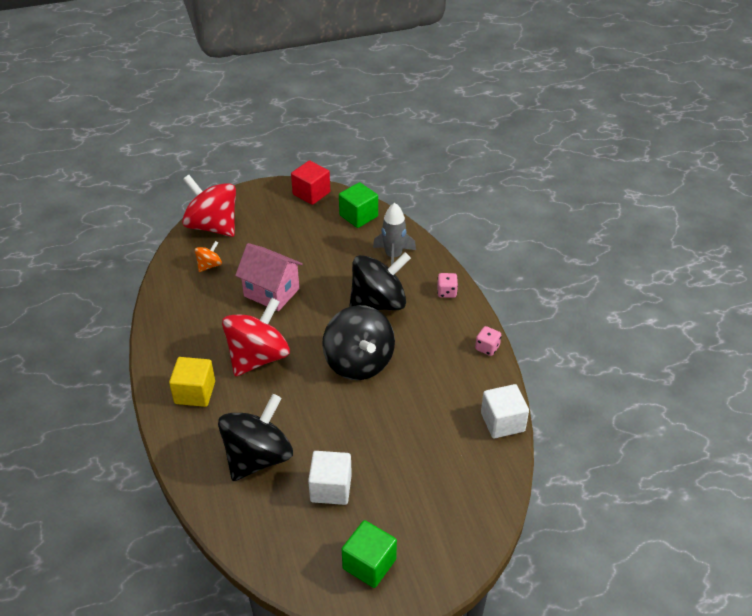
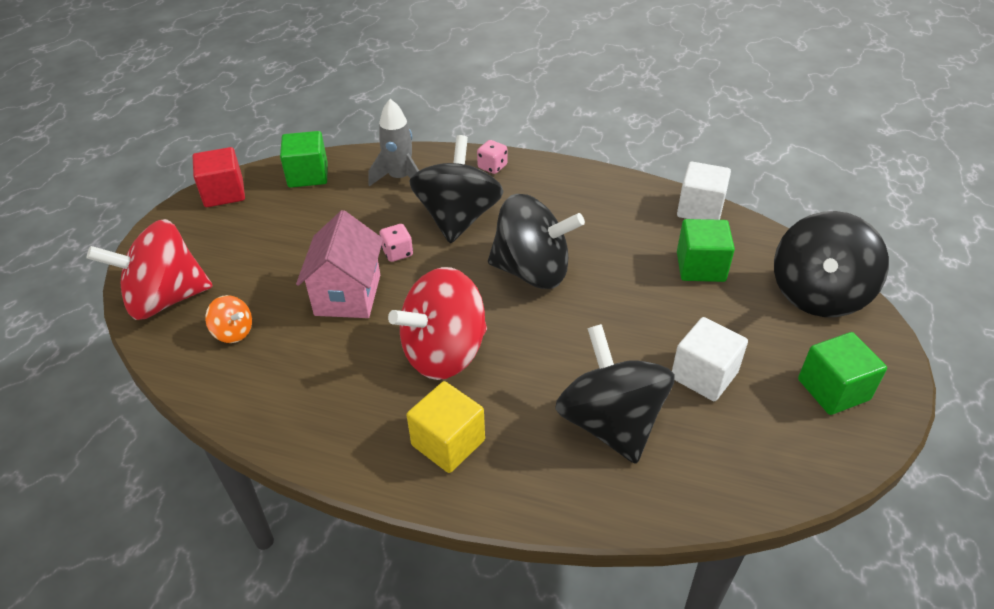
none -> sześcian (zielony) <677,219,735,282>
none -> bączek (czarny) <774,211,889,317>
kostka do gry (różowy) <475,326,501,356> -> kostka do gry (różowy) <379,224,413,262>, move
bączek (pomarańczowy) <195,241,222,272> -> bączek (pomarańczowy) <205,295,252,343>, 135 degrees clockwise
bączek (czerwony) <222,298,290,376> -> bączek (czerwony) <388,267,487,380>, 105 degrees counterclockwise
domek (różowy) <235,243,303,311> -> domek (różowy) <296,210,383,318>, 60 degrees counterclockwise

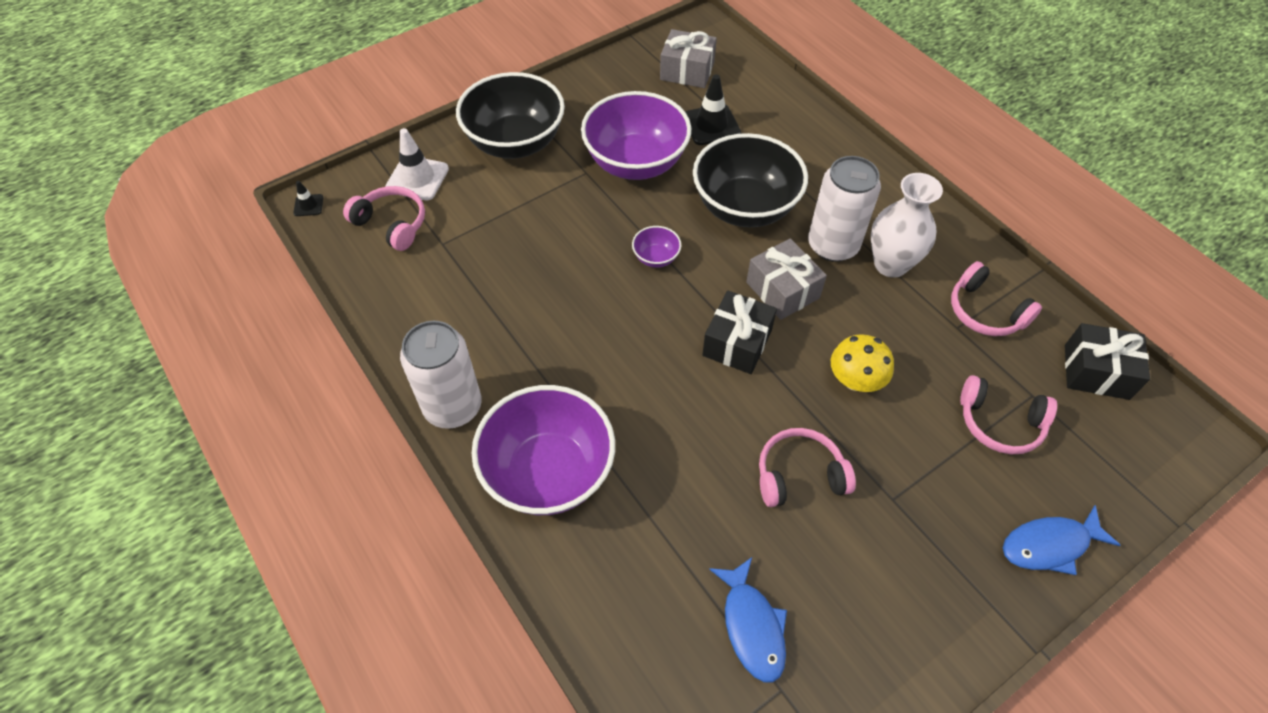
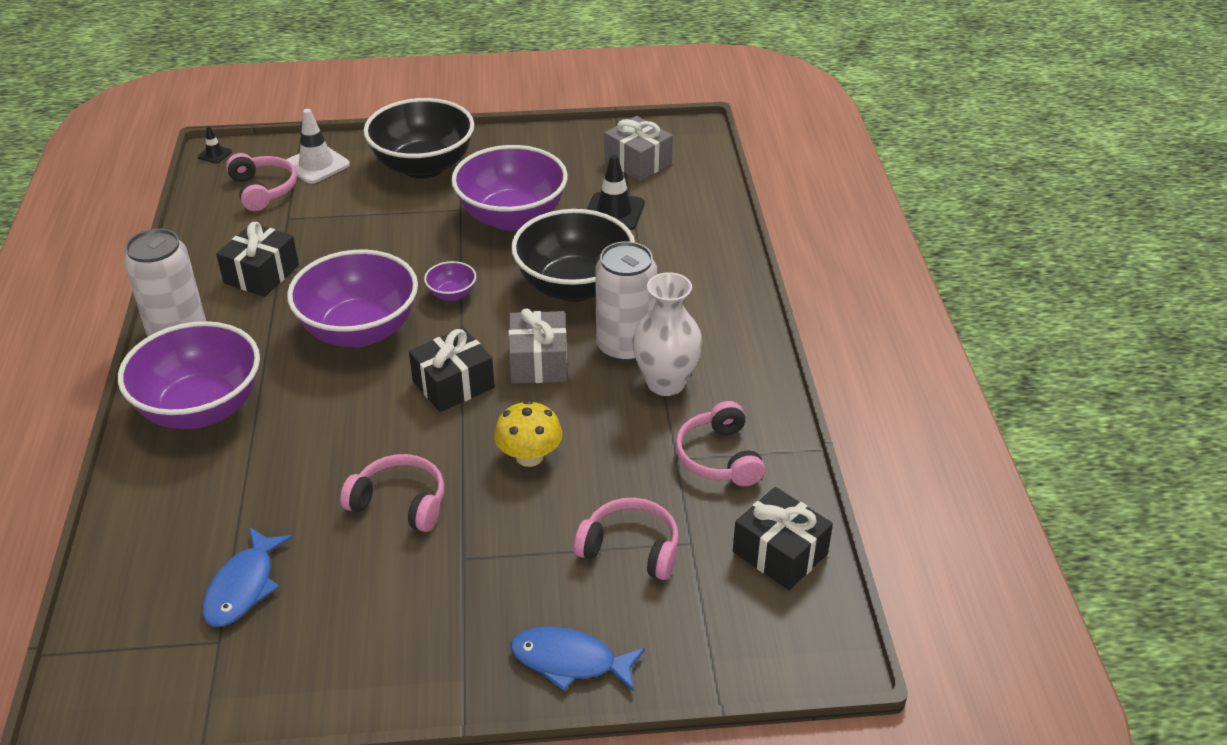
none -> prezent (czarny) <216,222,299,297>
none -> miska (fioletowy) <287,250,418,347>
słuchawki (różowy) <960,375,1057,454> -> słuchawki (różowy) <574,498,679,580>, 150 degrees clockwise

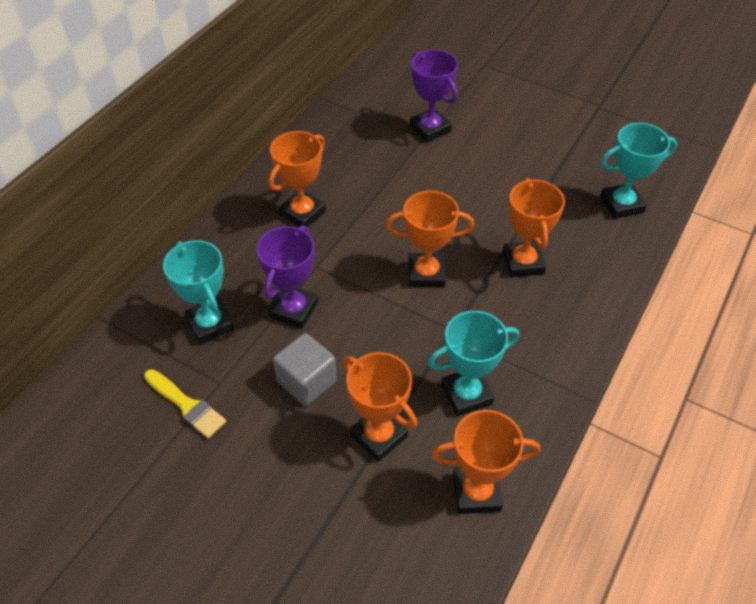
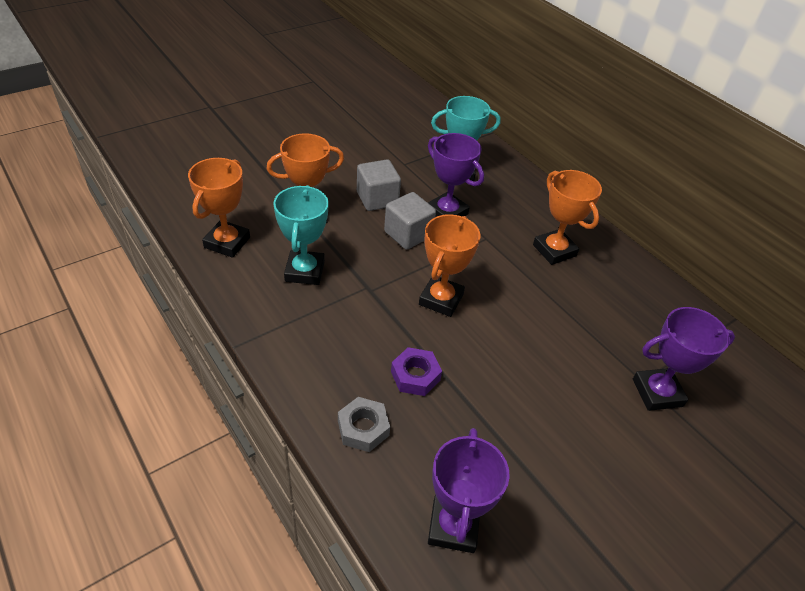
pędzel (żółty) <144,369,226,439> -> none
none -> nakrętka (szary) <338,397,390,452>
none -> sześcian (szary) <384,192,436,250>
puchar (pomarańczowy) <502,178,565,278> -> nakrętka (fioletowy) <391,347,442,396>
puchar (turkusowy) <600,123,677,219> -> puchar (fioletowy) <428,428,510,553>

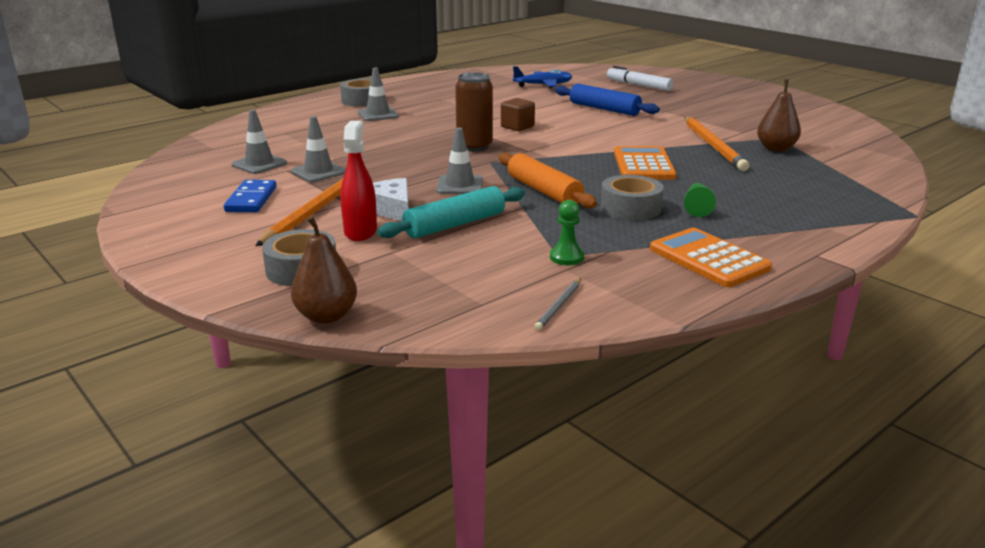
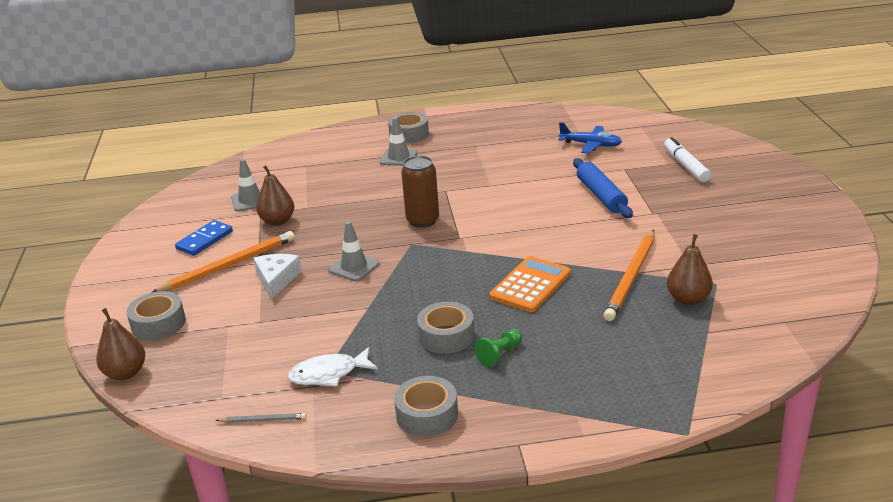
spryskiwacz (czerwony) <340,121,377,241> -> none
wałek do ciasta (turkusowy) <377,186,525,238> -> none
wałek do ciasta (pomarańczowy) <499,153,597,208> -> none
sześcian (brązowy) <501,98,535,131> -> none
pachołek (szary) <291,116,346,182> -> gruszka (brązowy) <256,165,294,226>
pionek (zielony) <550,200,584,265> -> ryba (biały) <288,347,378,387>
kalkulator (pomarańczowy) <650,228,772,287> -> taśma klejąca (szary) <394,376,458,437>
ołówek (szary) <534,278,581,330> -> ołówek (szary) <216,413,306,423>, 150 degrees counterclockwise

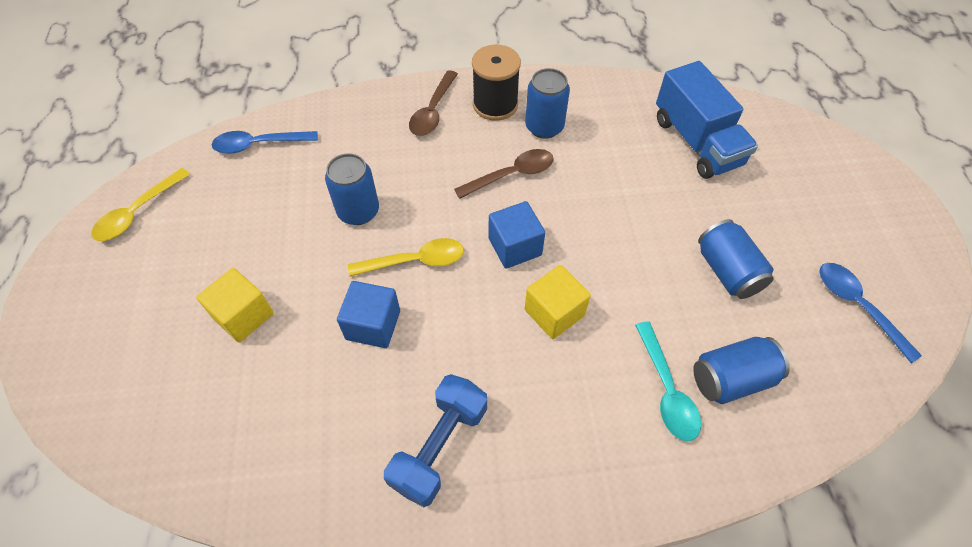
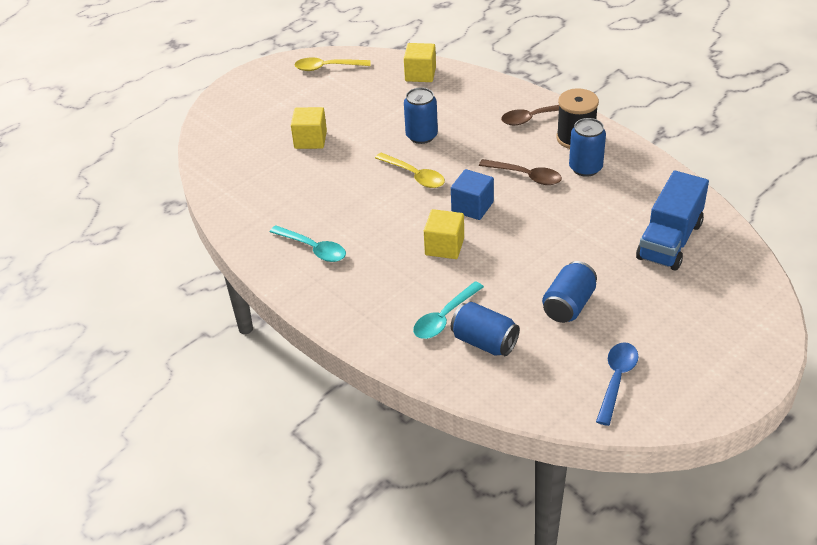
sześcian (niebieski) <337,281,400,348> -> none
łyżka (niebieski) <211,131,318,154> -> sześcian (żółty) <404,43,436,82>
hantel (niebieski) <384,374,487,507> -> łyżka (turkusowy) <270,225,346,262>

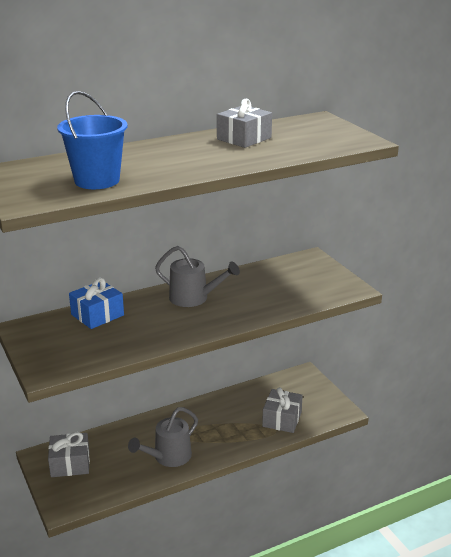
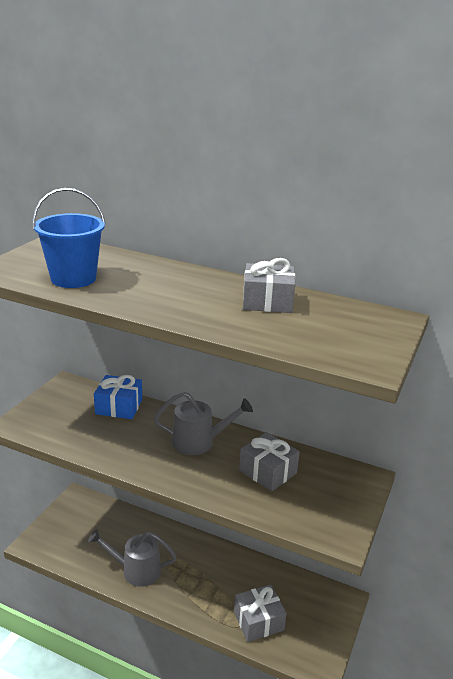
prezent (szary) <48,432,90,477> -> prezent (szary) <239,432,300,492>, move
konewka (szary) <155,246,240,307> -> konewka (szary) <154,392,253,455>, 75 degrees counterclockwise

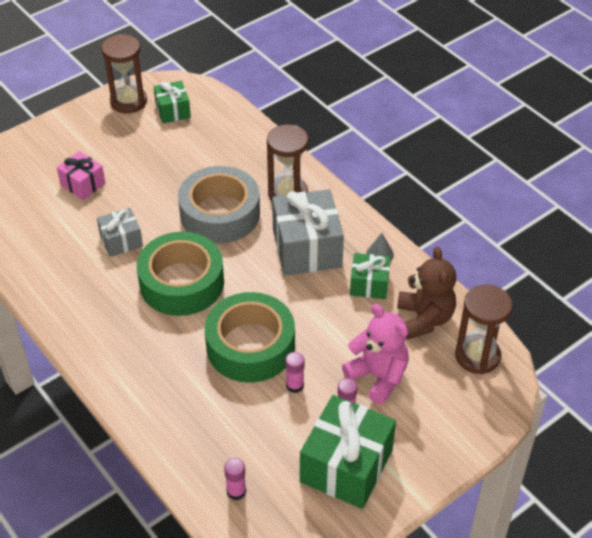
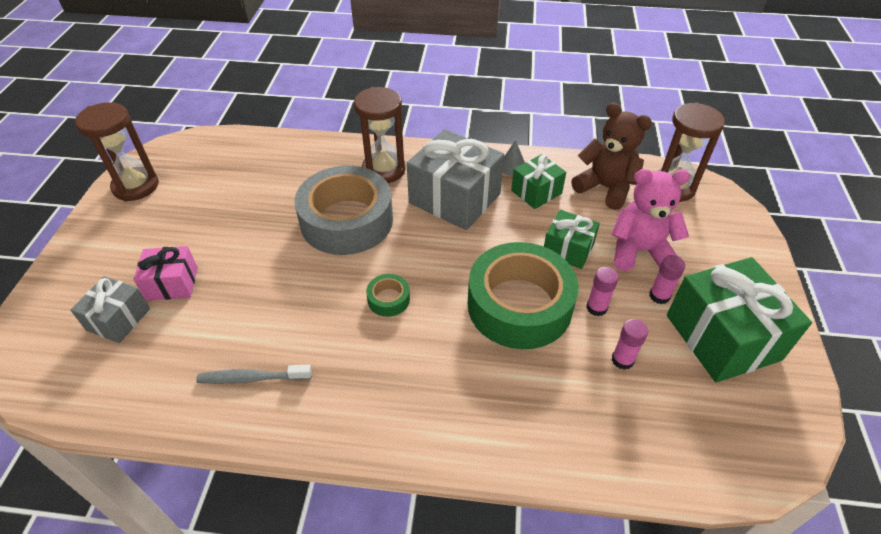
none -> szczoteczka do zębów (szary) <196,365,312,384>
prezent (szary) <97,208,143,257> -> prezent (szary) <70,276,150,343>, move
prezent (zielony) <154,81,191,123> -> prezent (zielony) <544,210,600,269>, move
klej w sztyfcie (różowy) <224,458,246,500> -> klej w sztyfcie (różowy) <612,319,648,370>, move
taśma klejąca (zielony) <137,232,224,316> -> taśma klejąca (zielony) <366,274,410,317>, x0.41

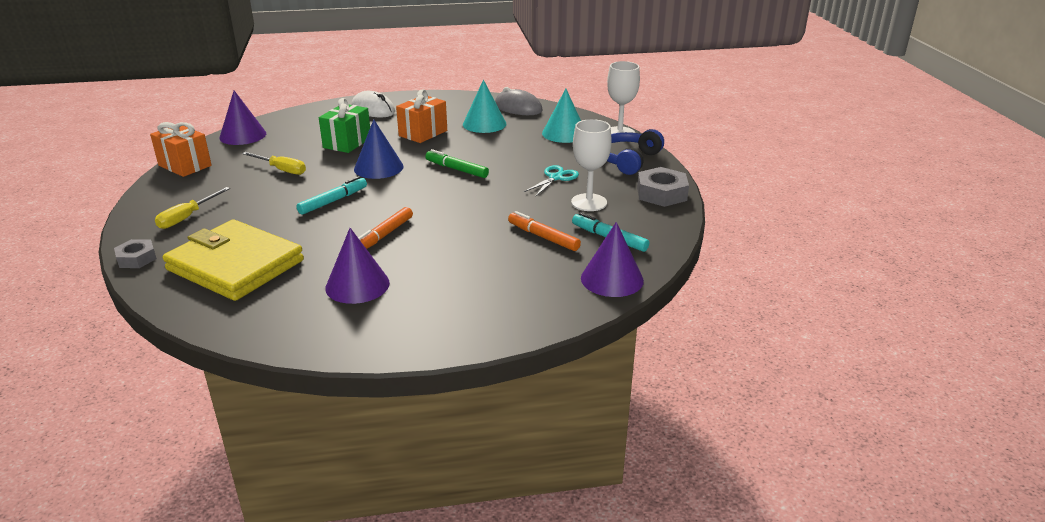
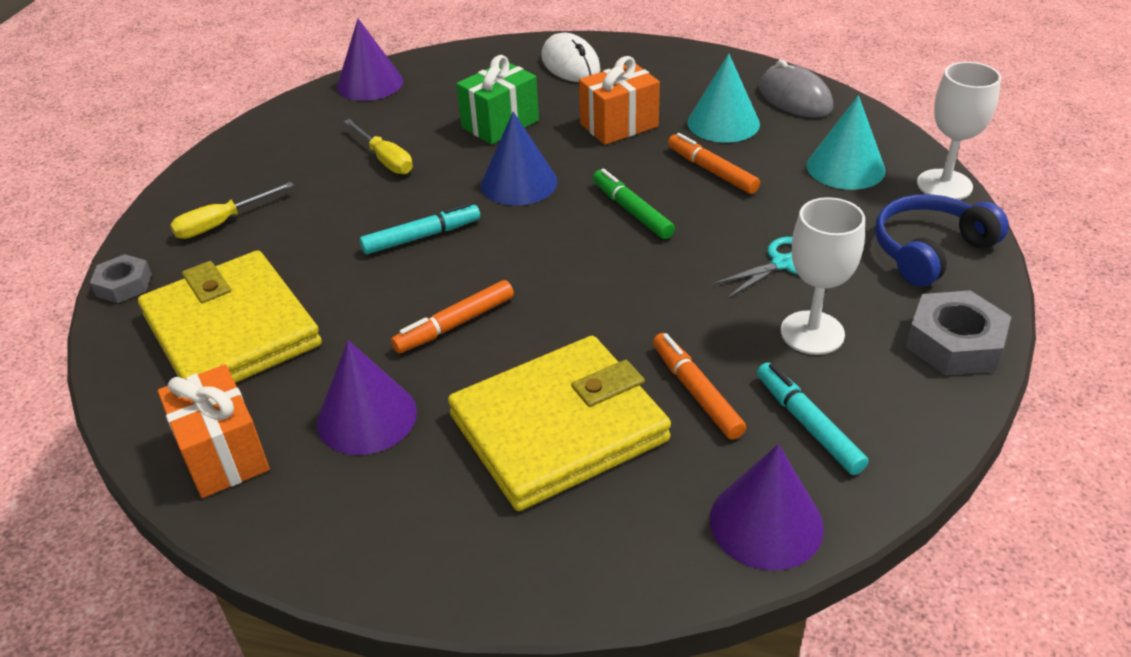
none -> portfel (żółty) <448,336,671,511>
none -> flamaster (pomarańczowy) <668,133,760,194>
prezent (pomarańczowy) <150,122,212,177> -> prezent (pomarańczowy) <158,364,270,498>, move

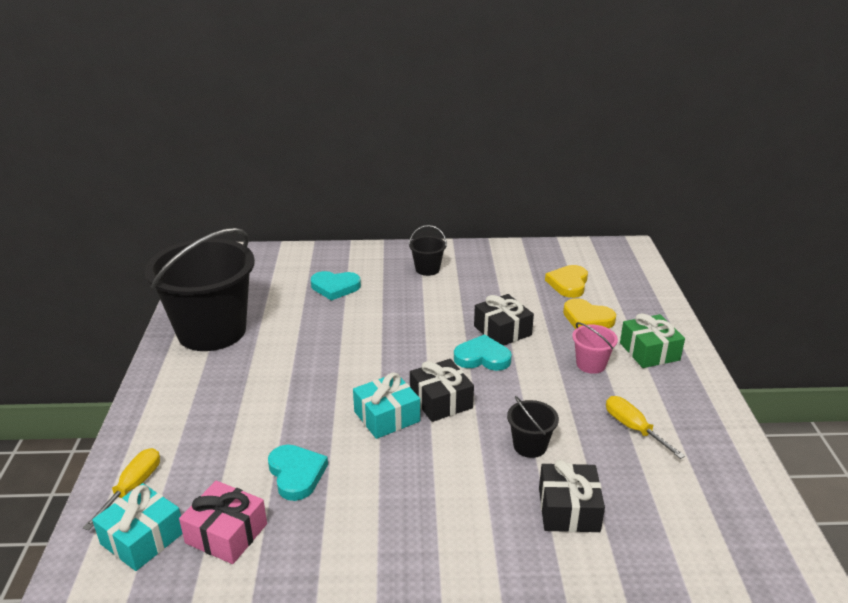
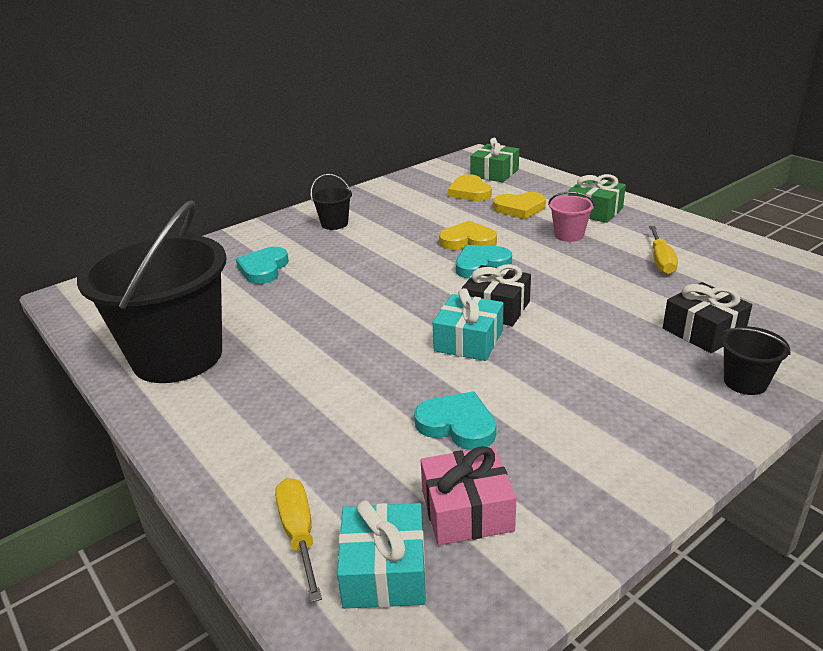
none -> prezent (zielony) <470,138,519,182>
wiadro (czarny) <507,396,559,458> -> wiadro (czarny) <721,327,791,395>, move
prezent (czarny) <474,294,534,346> -> serce (żółty) <439,221,497,250>
serce (turkusowy) <311,271,361,301> -> serce (turkusowy) <236,247,289,284>, 135 degrees clockwise
śrubokręt (żółty) <606,396,685,459> -> śrubokręt (żółty) <649,226,678,274>, 105 degrees counterclockwise

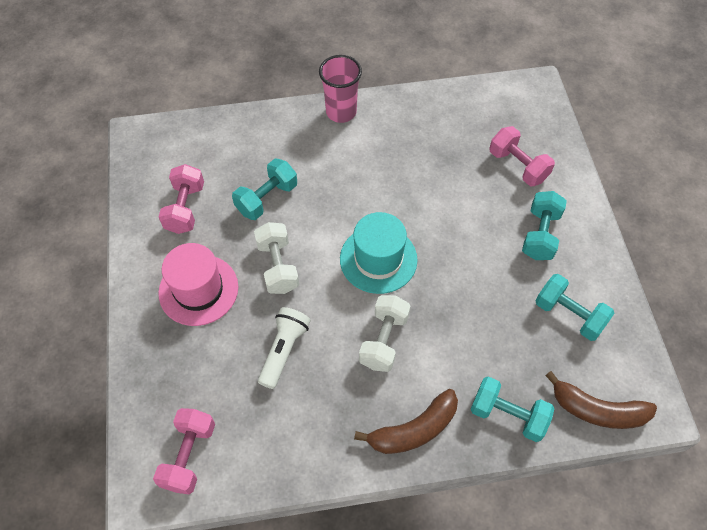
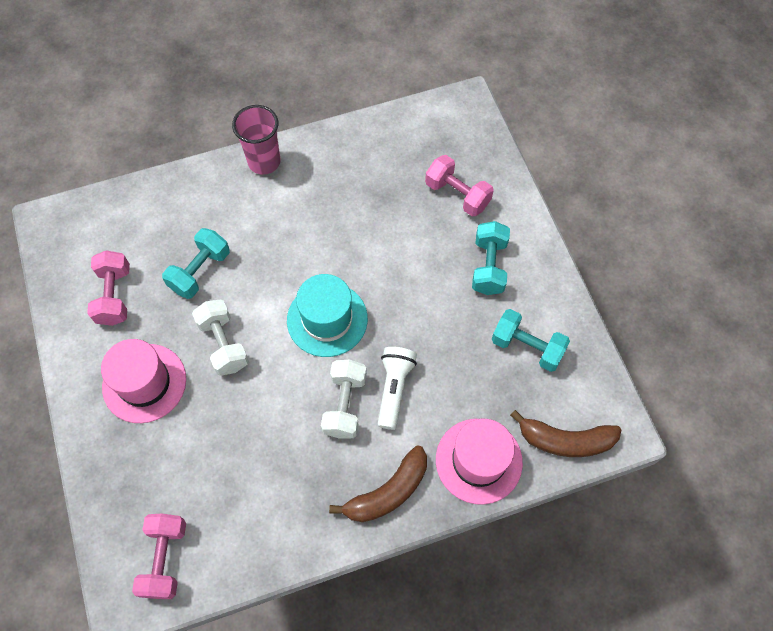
latarka (biały) <258,307,311,389> -> latarka (biały) <378,347,417,430>, move
hantel (turkusowy) <471,376,554,442> -> kapelusz (różowy) <436,419,523,505>

